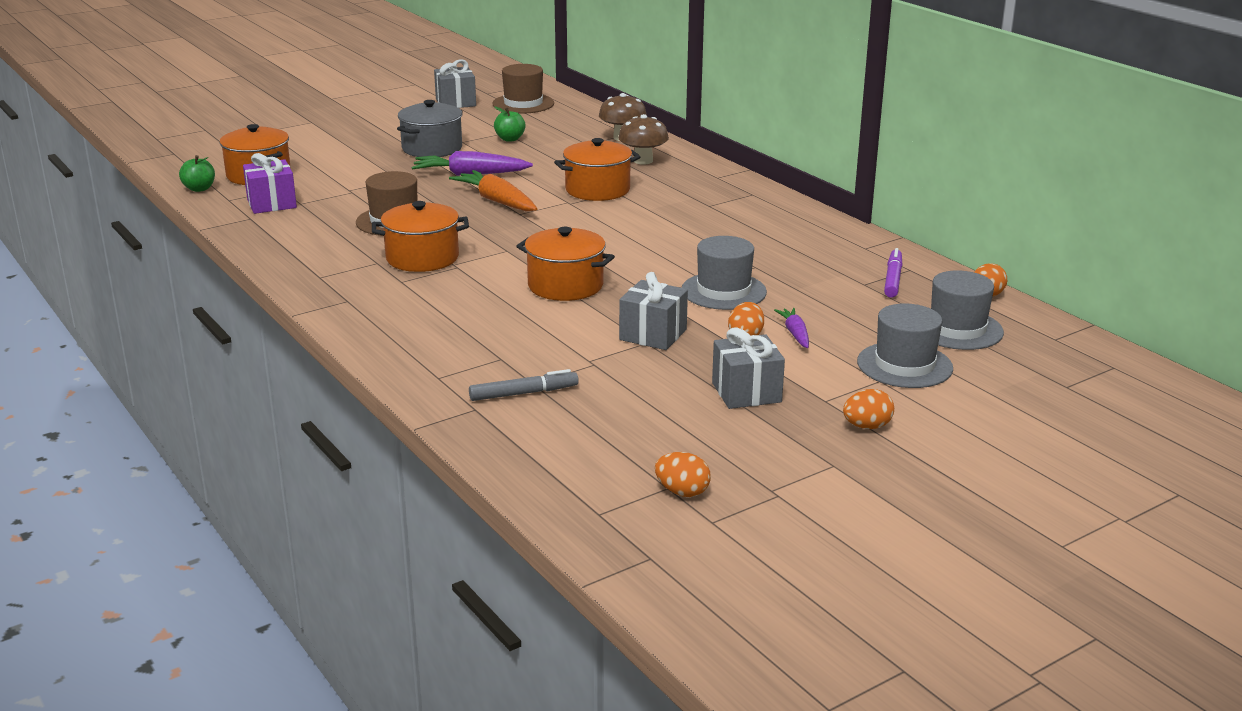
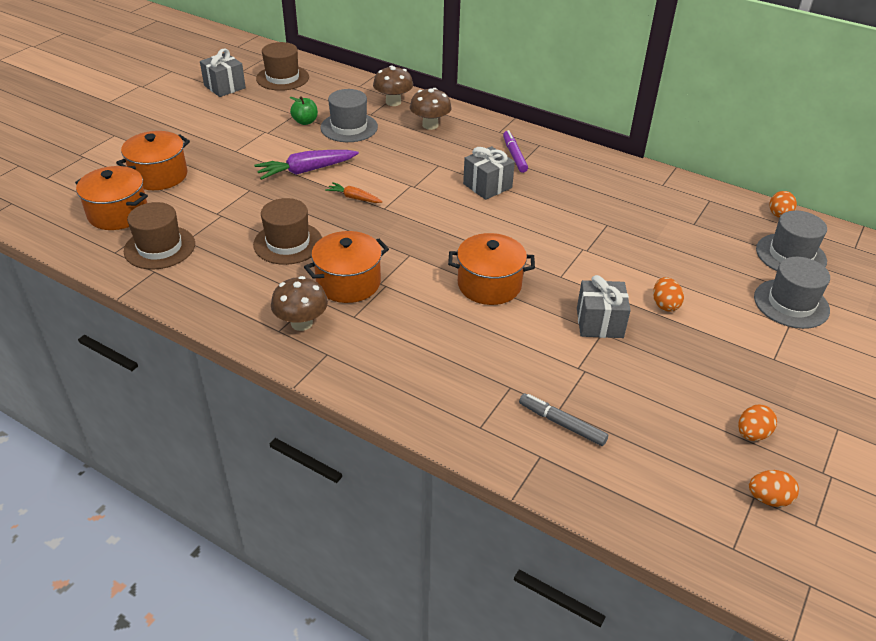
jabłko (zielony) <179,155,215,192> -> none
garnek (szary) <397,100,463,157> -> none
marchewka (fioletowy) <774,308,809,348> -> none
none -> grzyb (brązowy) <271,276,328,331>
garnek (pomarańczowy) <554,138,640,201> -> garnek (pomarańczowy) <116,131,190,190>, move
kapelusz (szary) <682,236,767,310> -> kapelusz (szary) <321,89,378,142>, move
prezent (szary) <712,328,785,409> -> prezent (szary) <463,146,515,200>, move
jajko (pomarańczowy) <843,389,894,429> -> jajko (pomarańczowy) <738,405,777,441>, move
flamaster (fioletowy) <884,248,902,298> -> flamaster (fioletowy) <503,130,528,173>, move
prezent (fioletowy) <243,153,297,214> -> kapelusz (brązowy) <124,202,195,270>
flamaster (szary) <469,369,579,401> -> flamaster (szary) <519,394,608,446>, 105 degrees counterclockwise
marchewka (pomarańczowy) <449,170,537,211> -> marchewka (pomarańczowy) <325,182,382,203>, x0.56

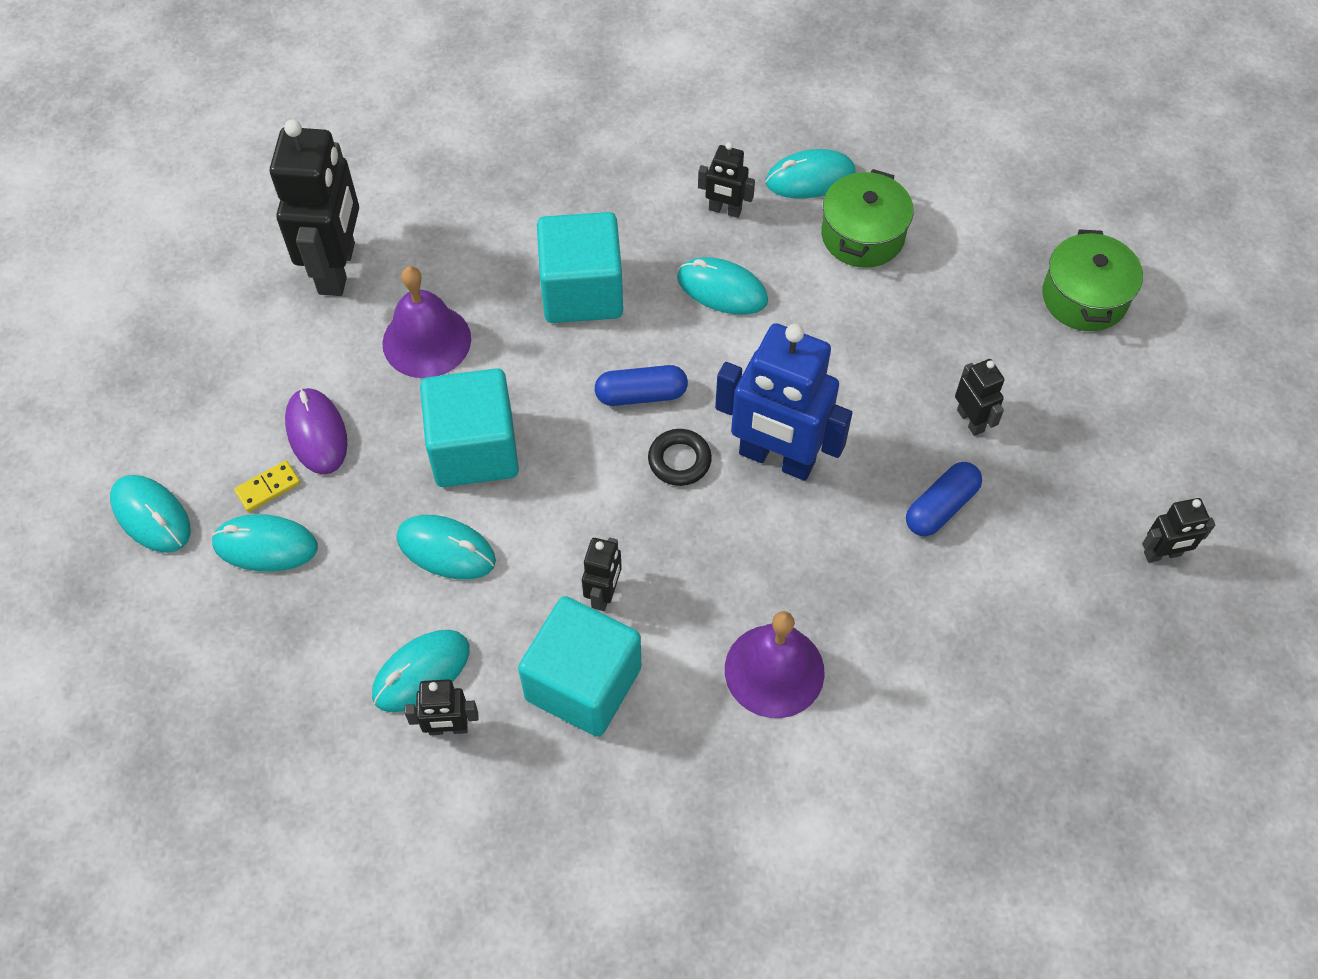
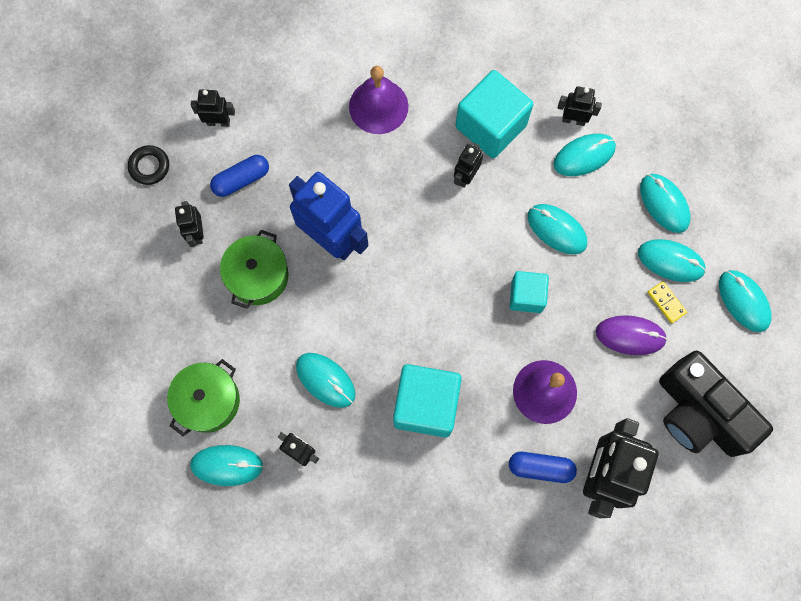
none -> myszka (turkusowy) <640,174,691,233>
none -> aparat fotograficzny (czarny) <659,351,773,457>
kapsułka (niebieski) <595,365,688,406> -> kapsułka (niebieski) <509,452,577,483>, move
pierścień (czarny) <648,429,712,486> -> pierścień (czarny) <128,145,169,185>, move
garnek (zielony) <1042,229,1143,331> -> garnek (zielony) <220,230,289,309>, move
robot (czarny) <1142,498,1215,563> -> robot (czarny) <191,90,235,127>, move
kostka domina (żółty) <234,461,300,512> -> kostka domina (żółty) <647,281,687,323>, 75 degrees clockwise
myszka (fioletowy) <285,388,348,475> -> myszka (fioletowy) <596,315,667,355>, 75 degrees counterclockwise
sześcian (turkusowy) <420,368,519,487> -> sześcian (turkusowy) <510,271,549,313>, x0.59

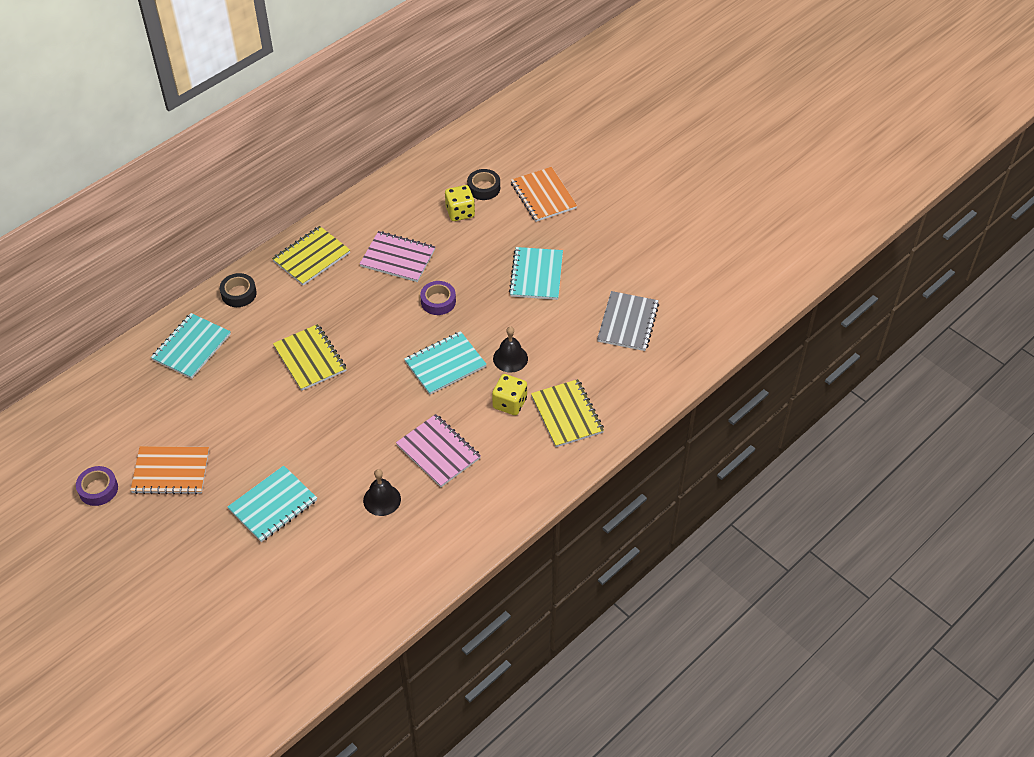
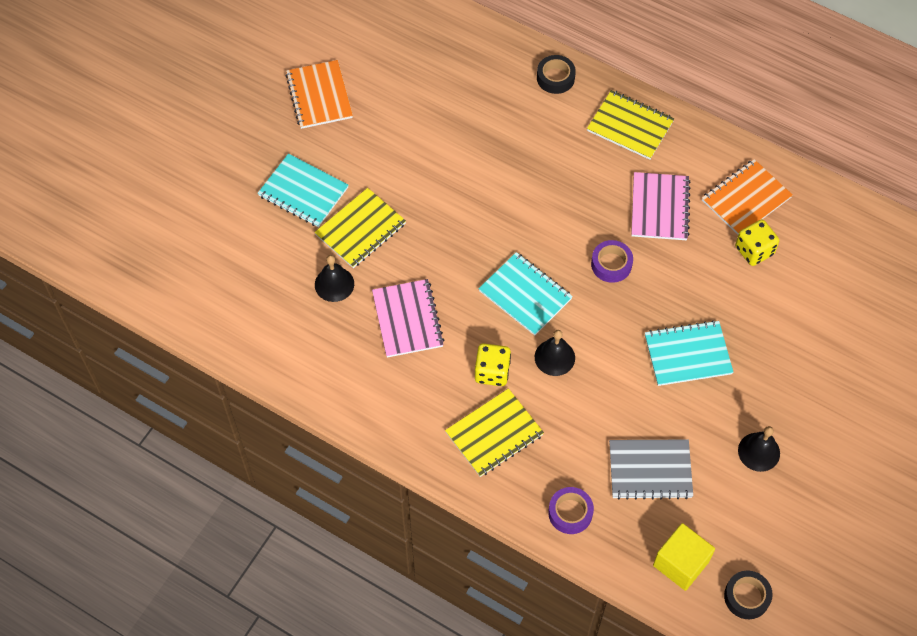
zeszyt (turkusowy) <151,313,231,379> -> none
none -> sześcian (żółty) <653,523,715,591>
none -> dzwonek (czarny) <738,426,780,472>
taśma klejąca (fioletowy) <76,466,118,506> -> taśma klejąca (fioletowy) <548,487,594,534>, move
zeszyt (żółty) <273,324,347,391> -> zeszyt (żółty) <314,188,406,268>, move
taśma klejąca (czarny) <467,169,500,200> -> taśma klejąca (czarny) <724,571,773,619>, move
zeszyt (pomarańczowy) <511,167,577,222> -> zeszyt (pomarańczowy) <702,159,793,235>, move
zeszyt (różowy) <396,414,481,487> -> zeszyt (różowy) <372,279,444,357>, 45 degrees counterclockwise

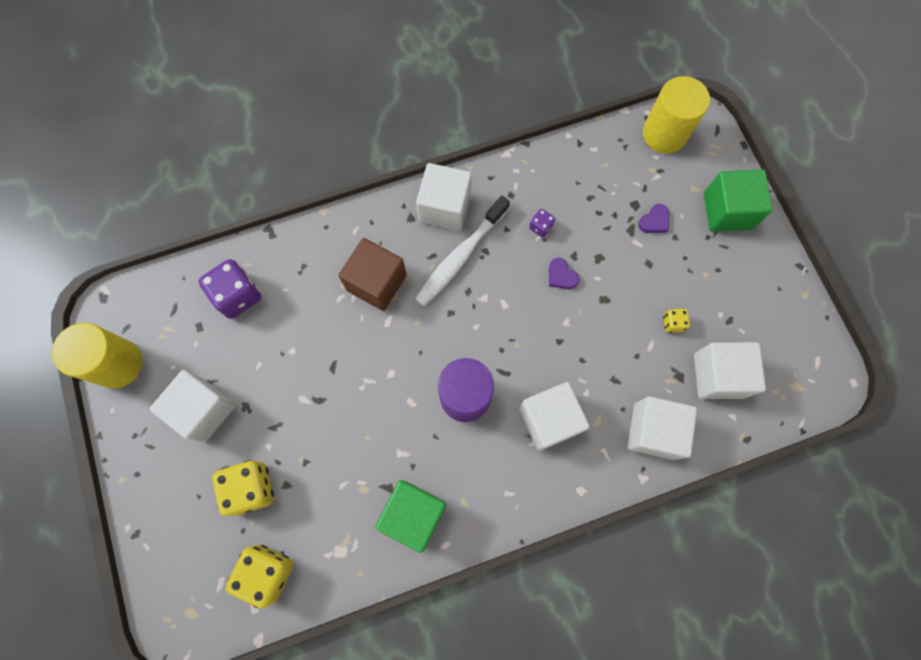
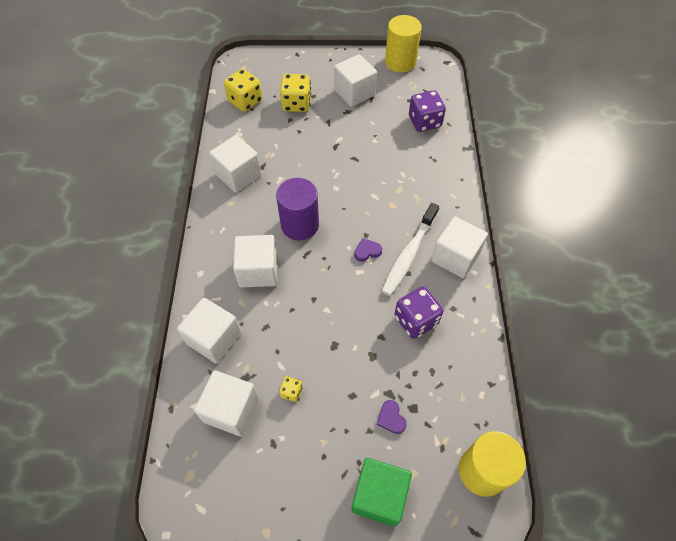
sześcian (brązowy) <339,238,407,311> -> none
serce (fioletowy) <549,258,580,289> -> serce (fioletowy) <354,238,382,262>, move
sześcian (zielony) <375,480,447,553> -> sześcian (biały) <209,135,261,193>
szczoteczka do zębów (biały) <415,195,510,306> -> szczoteczka do zębów (biały) <382,203,439,296>, 120 degrees counterclockwise
kostka do gry (fioletowy) <529,209,556,238> -> kostka do gry (fioletowy) <395,287,443,339>, x2.03

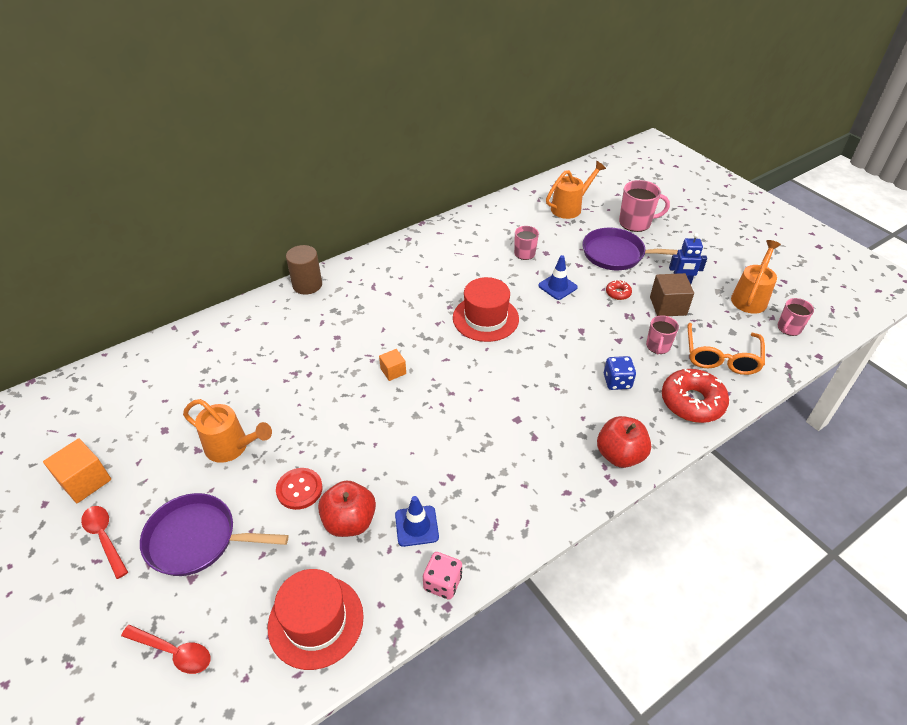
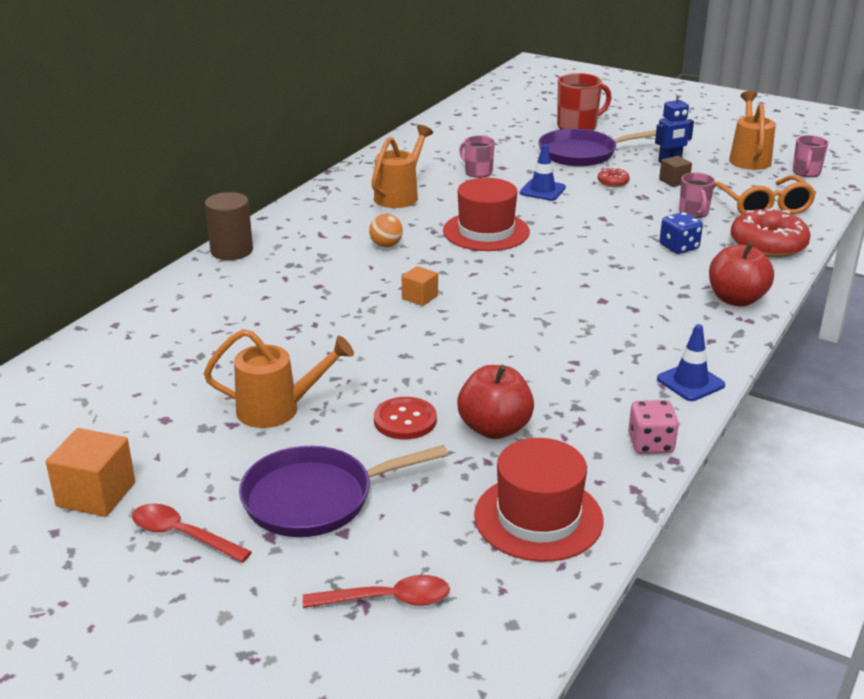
none -> piłka (pomarańczowy) <369,214,403,248>
pachołek (niebieski) <395,496,439,547> -> pachołek (niebieski) <657,324,725,401>, move
konewka (pomarańczowy) <546,161,606,219> -> konewka (pomarańczowy) <371,125,433,208>, move
kubek (różowy) <619,180,670,232> -> kubek (czerwony) <557,73,612,130>
sześcian (brązowy) <650,273,694,316> -> sześcian (brązowy) <659,156,692,187>, x0.60

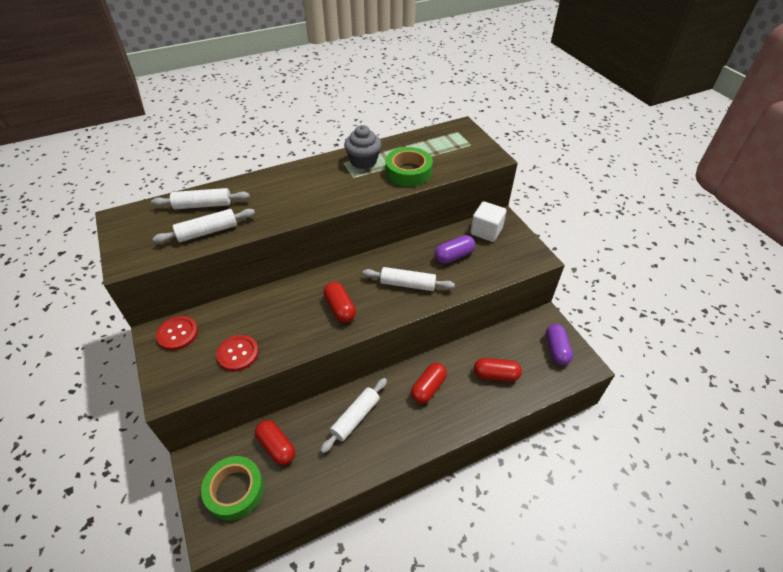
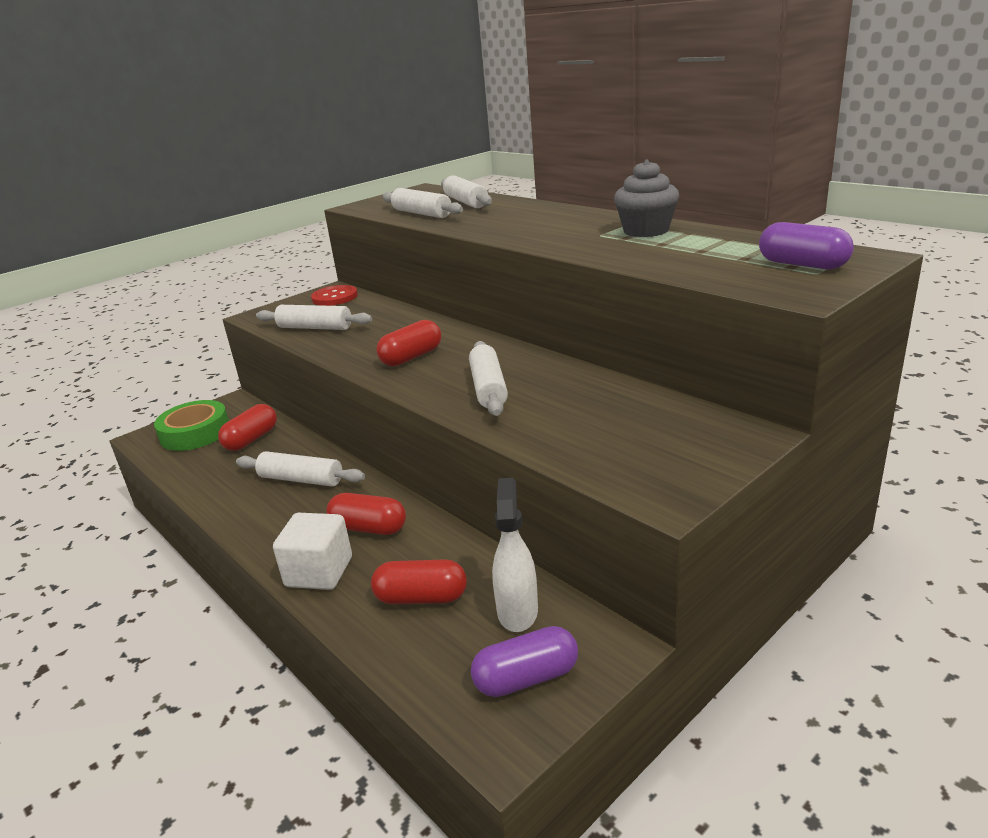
taśma klejąca (zielony) <385,147,433,187> -> none
none -> spryskiwacz (biały) <492,478,538,632>
kapsułka (fioletowy) <435,235,475,264> -> kapsułka (fioletowy) <759,222,854,269>, move
sześcian (biały) <470,201,506,242> -> sześcian (biały) <273,513,352,590>, move
guzik (czerwony) <216,335,259,371> -> wałek do ciasta (biały) <256,305,372,330>
kapsułka (czerwony) <474,358,522,382> -> kapsułka (czerwony) <371,559,467,604>, 75 degrees counterclockwise

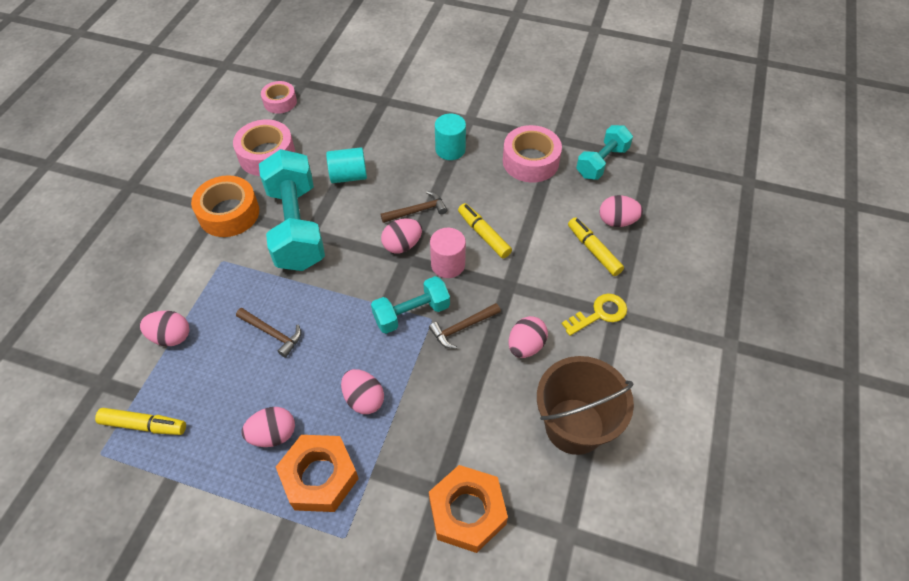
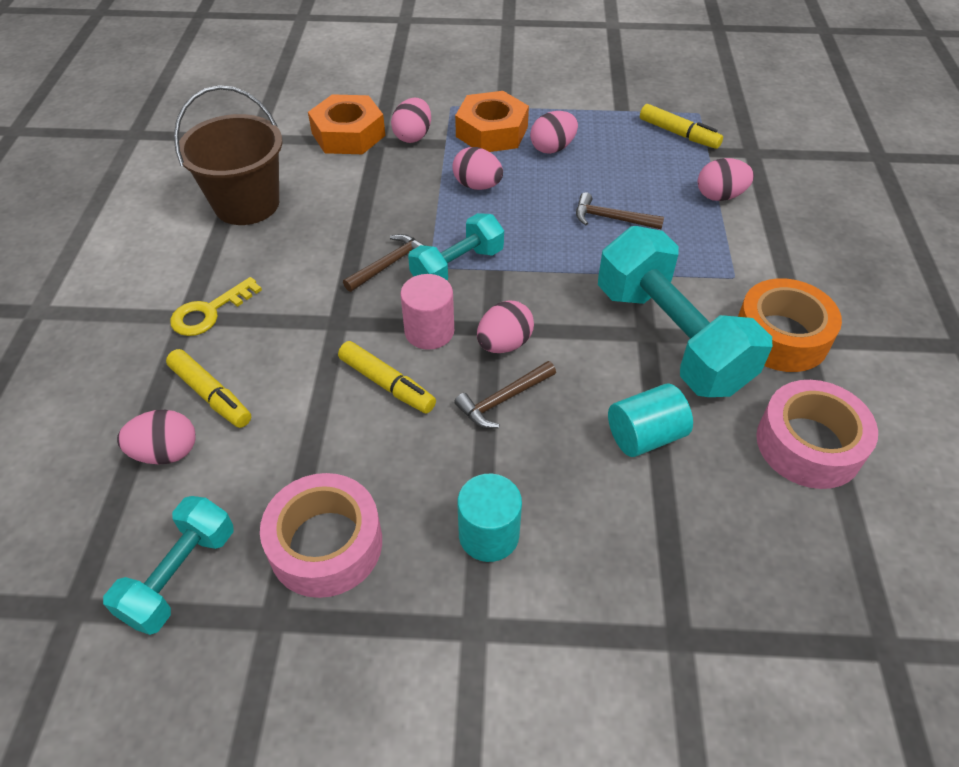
taśma klejąca (różowy) <261,81,297,114> -> none
jajko (różowy) <509,316,548,358> -> jajko (różowy) <391,98,431,143>, move
flamaster (żółty) <95,408,186,435> -> flamaster (żółty) <640,104,723,149>, 135 degrees counterclockwise

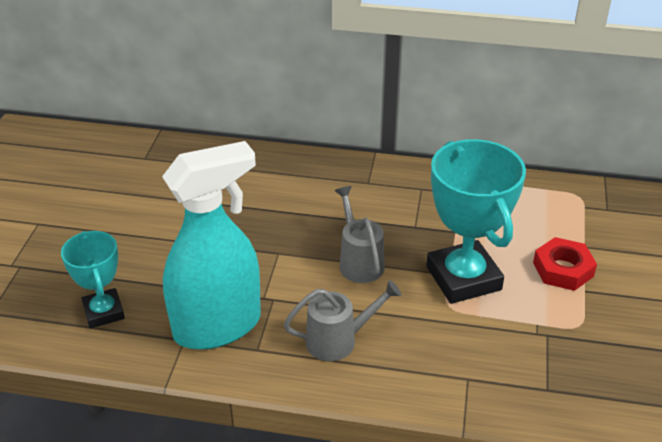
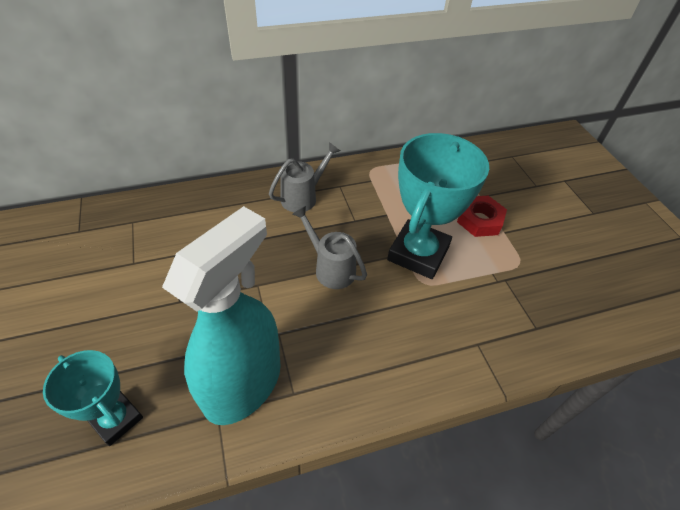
konewka (szary) <284,280,401,361> -> konewka (szary) <269,142,340,212>, move
puchar (turkusowy) <426,139,526,304> -> puchar (turkusowy) <387,133,489,279>, 75 degrees clockwise

